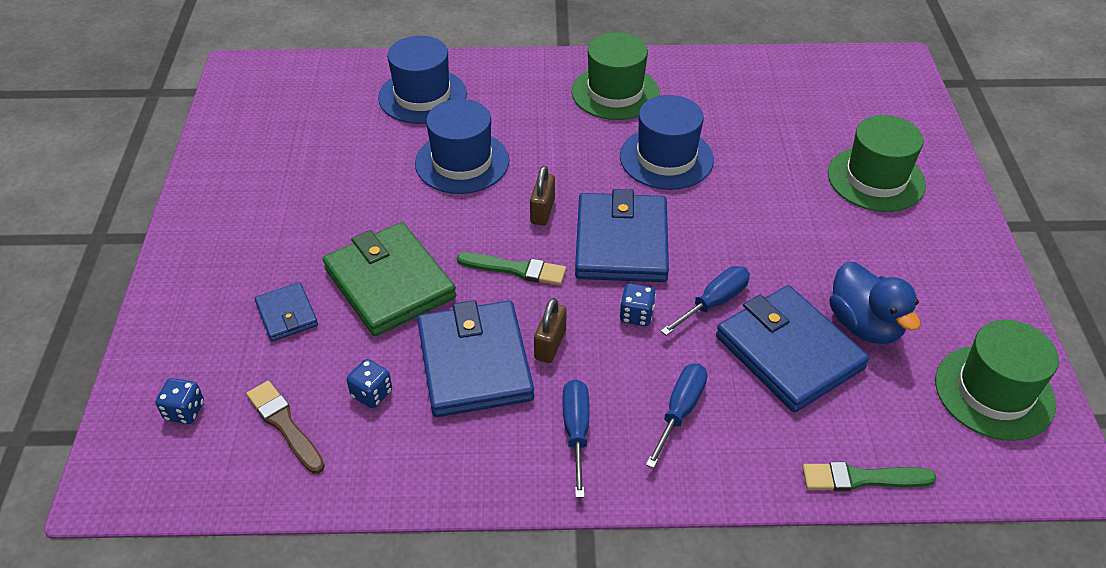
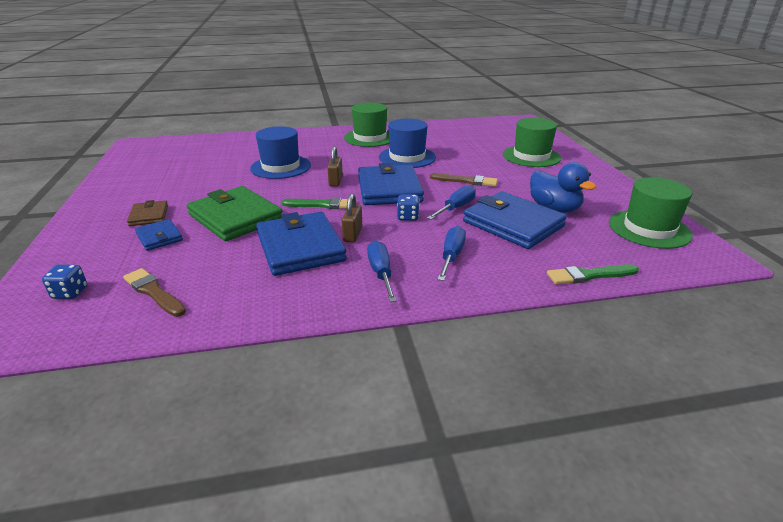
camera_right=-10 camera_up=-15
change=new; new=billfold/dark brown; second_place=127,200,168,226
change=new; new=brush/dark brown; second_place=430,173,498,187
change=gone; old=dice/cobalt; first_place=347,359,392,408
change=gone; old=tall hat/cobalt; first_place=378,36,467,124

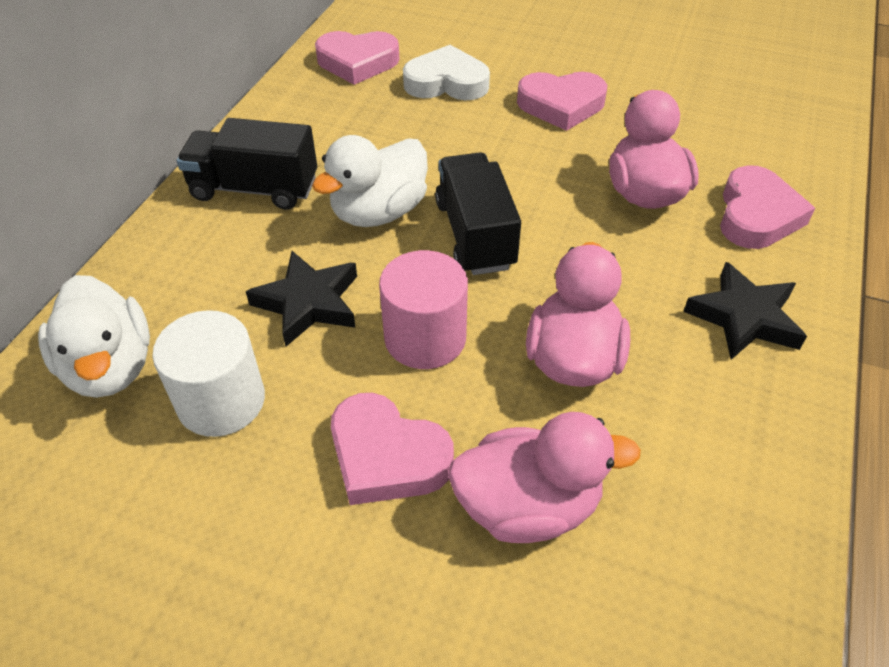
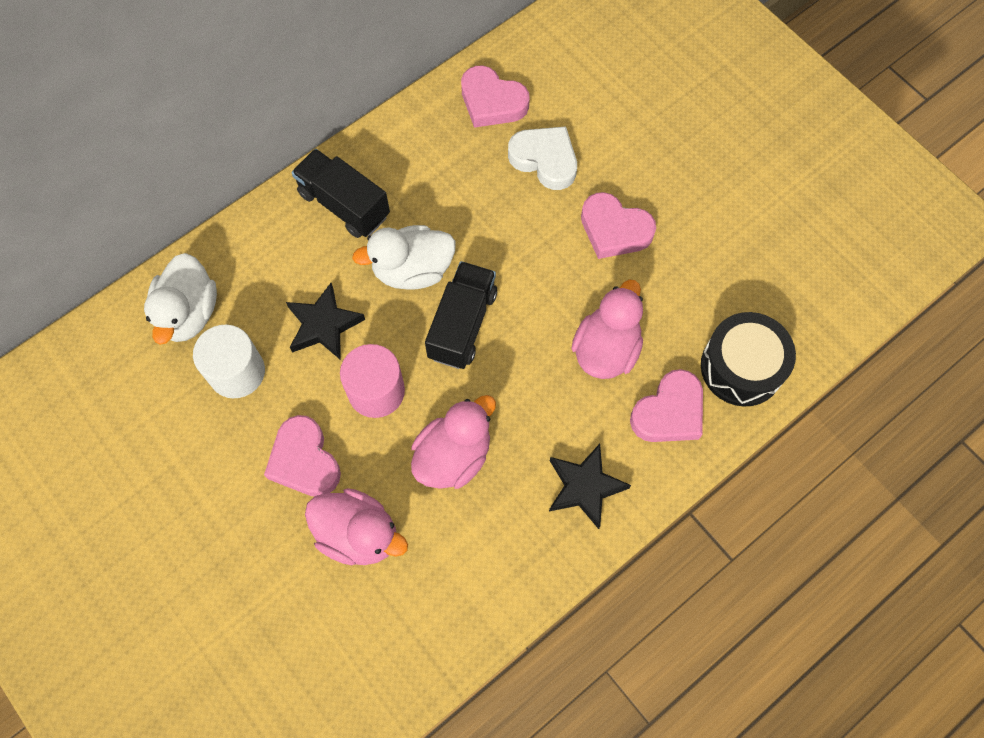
camera_right=30 camera_up=20
change=new; new=toy drum/jet-black; second_place=701,312,796,406

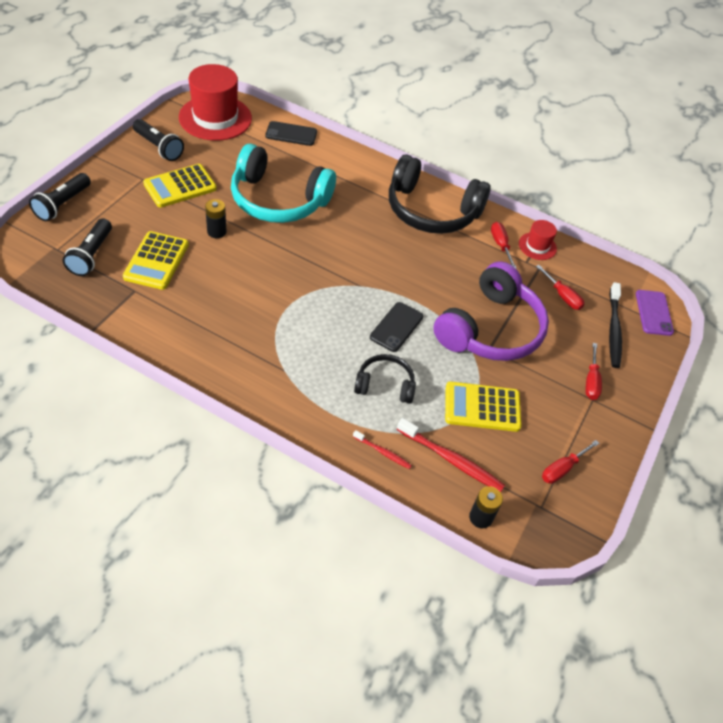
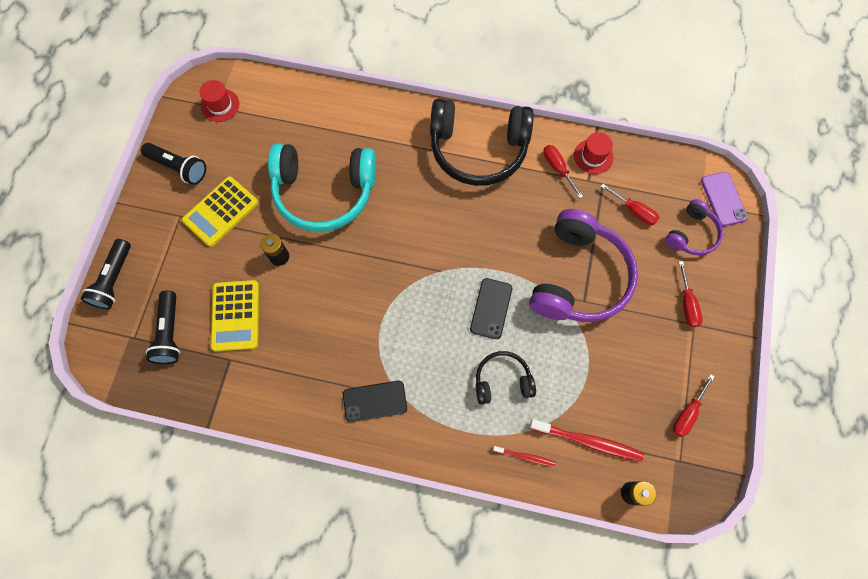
camera_right=-10 camera_up=20
change=scaled; old=tall hat/red; first_place=179,64,252,141; second_place=199,80,239,122; factor=0.49
change=shifted; old=smartphone/jet-black; first_place=266,121,317,146; second_place=343,381,407,422
change=swapped; old=dental brush/jet-black; new=headphones/royal purple; first_place=609,282,622,368; second_place=665,199,723,255
change=gone; old=pocket calculator/bright yellow; first_place=445,381,522,432

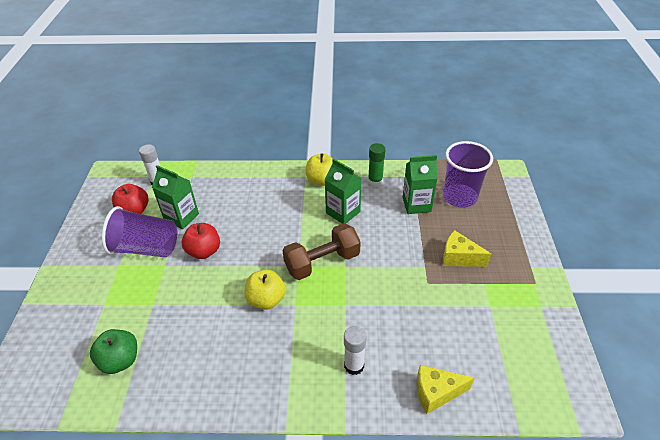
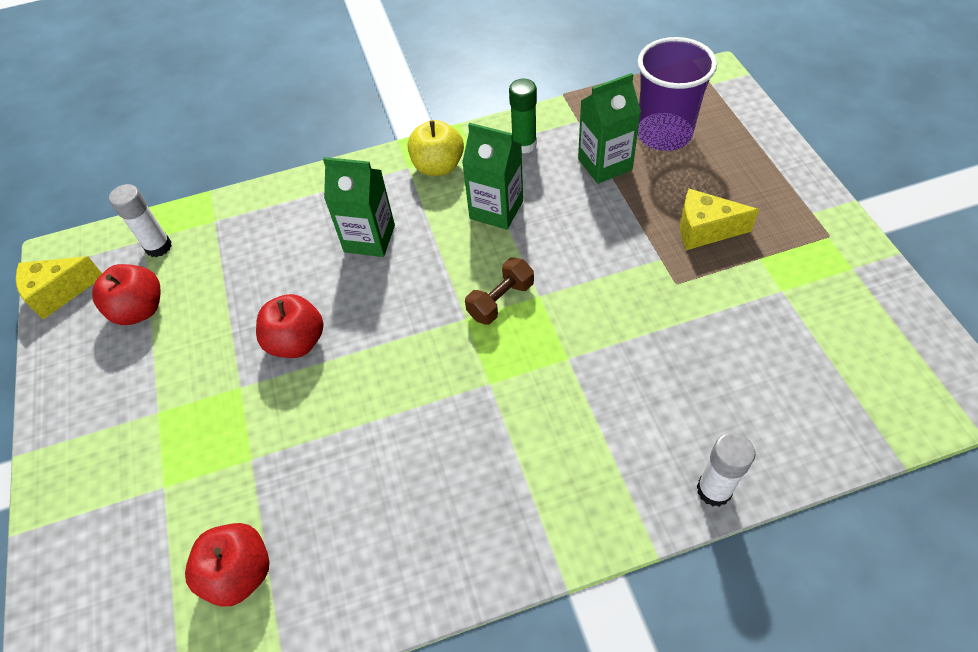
camera_right=-15 camera_up=10
change=shifted; old=cheese wedge/bright yellow; first_place=417,365,474,414; second_place=16,256,102,319
change=repainted; old=apple fruit/green; new=apple fruit/red; first_place=90,329,137,374; second_place=185,523,269,607
change=shifted; old=milk carton/green; first_place=152,165,199,229; second_place=323,157,395,257
change=scaled; old=free weight/dark brown; first_place=282,223,361,280; second_place=465,257,534,325; factor=0.59
change=shifted; old=stick of glue/pure white; first_place=344,326,366,375; second_place=697,433,755,507
change=gone; old=tumbler/royal purple; first_place=102,206,177,258
change=gone; old=apple fruit/bright yellow; first_place=245,270,286,310

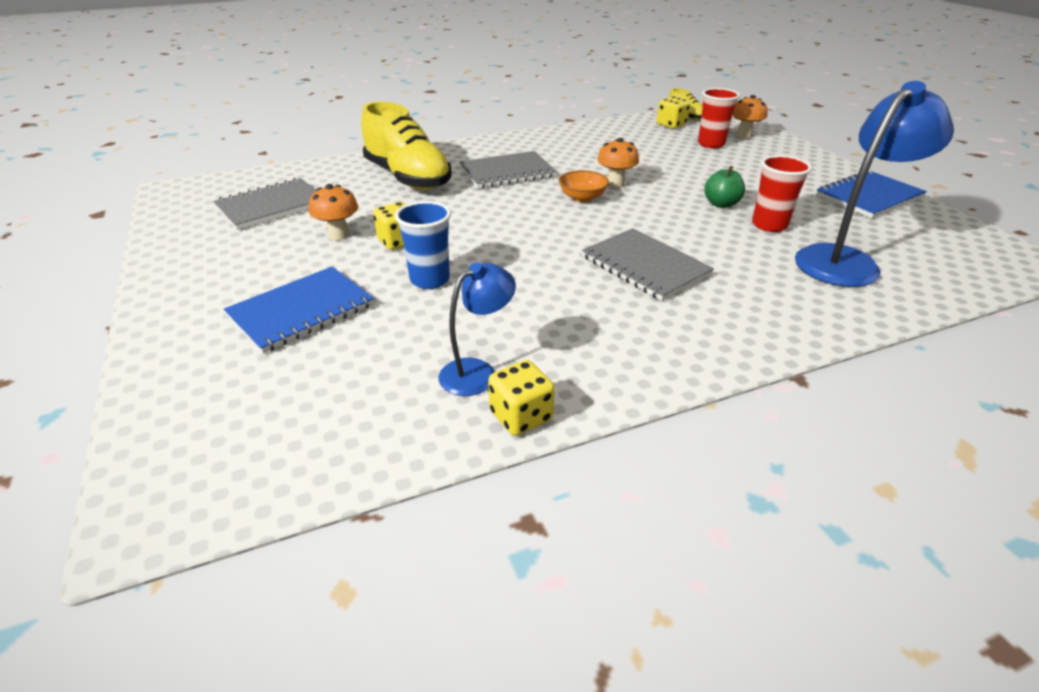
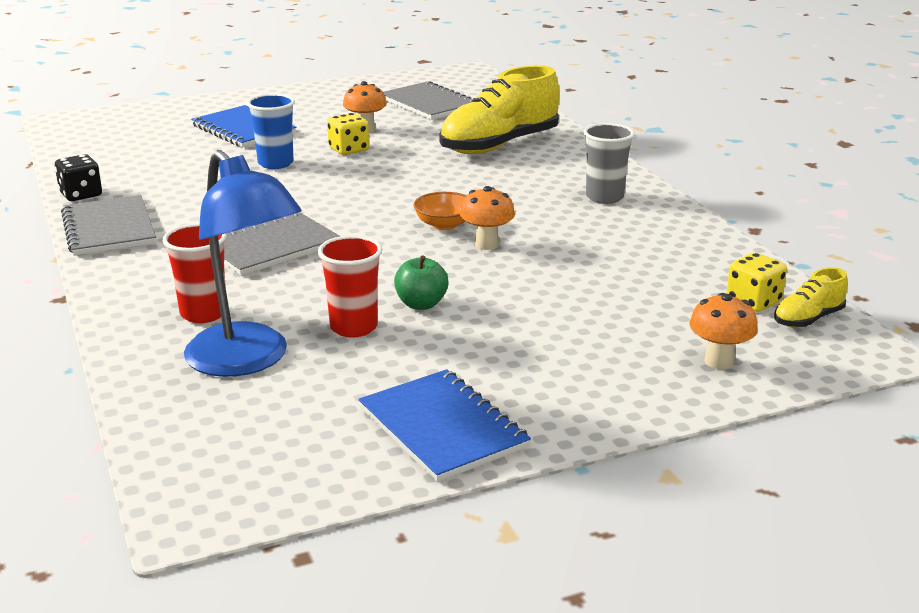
camera_right=90 camera_up=-10
change=repainted; old=dice/bright yellow; new=dice/jet-black; first_place=488,360,555,436; second_place=55,154,102,201
change=shifted; old=notebook/ash-grey; first_place=459,151,557,189; second_place=61,195,156,256
change=shifted; old=tumbler/red; first_place=698,88,740,148; second_place=163,223,227,323
change=new; new=tumbler/ash-grey; second_place=583,123,635,204
change=gone; old=lamp/cobalt; first_place=438,262,516,396

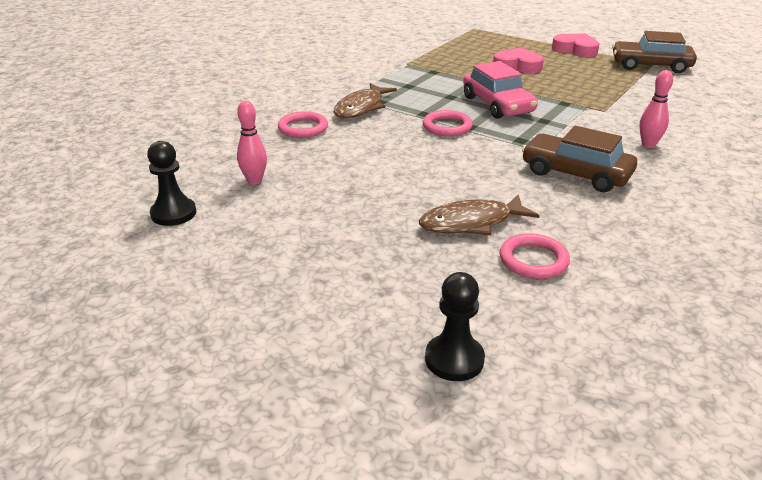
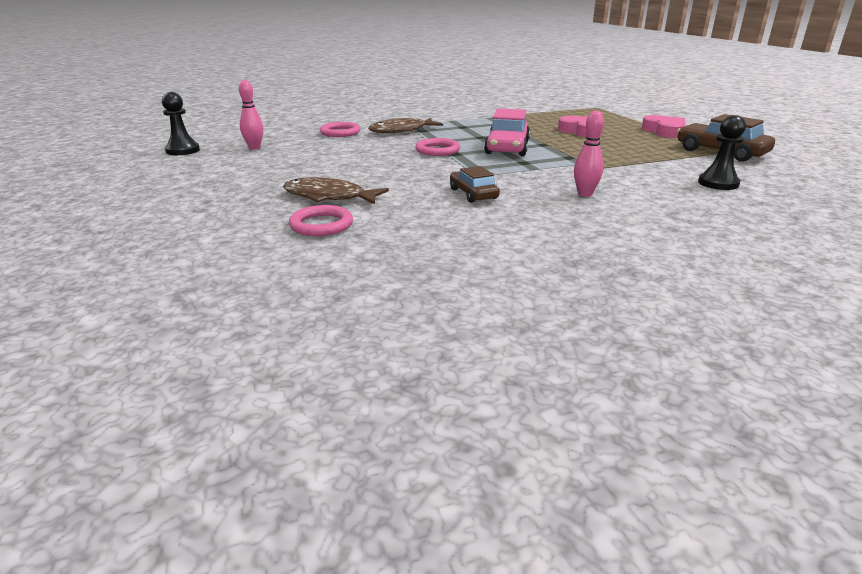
camera_right=35 camera_up=-5
change=scaled; old=toy car/dark brown; first_place=522,126,637,192; second_place=450,166,500,203; factor=0.61
change=shifted; old=pawn/jet-black; first_place=425,272,485,381; second_place=698,115,746,190

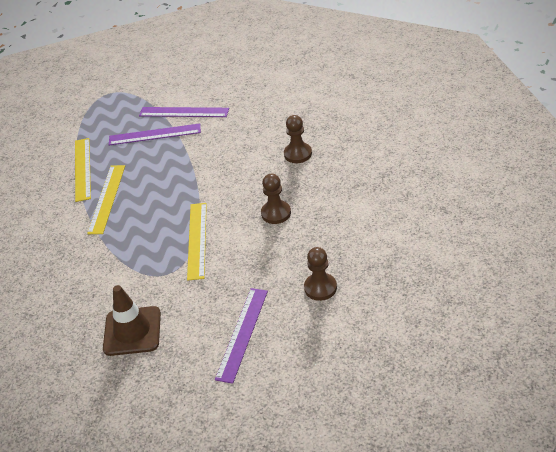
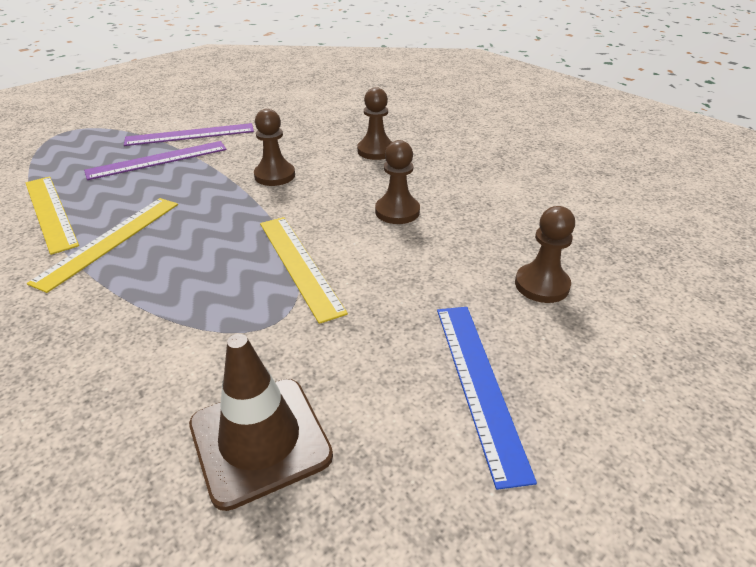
camera_right=-30 camera_up=-5
change=rotated; old=measuring stick/bright yellow; first_place=87,165,125,234; second_place=27,198,178,293; degrees=45
change=new; new=pawn/dark brown; second_place=254,109,295,186
change=repainted; old=measuring stick/royal purple; new=measuring stick/cobalt; first_place=215,288,268,384; second_place=437,307,537,490

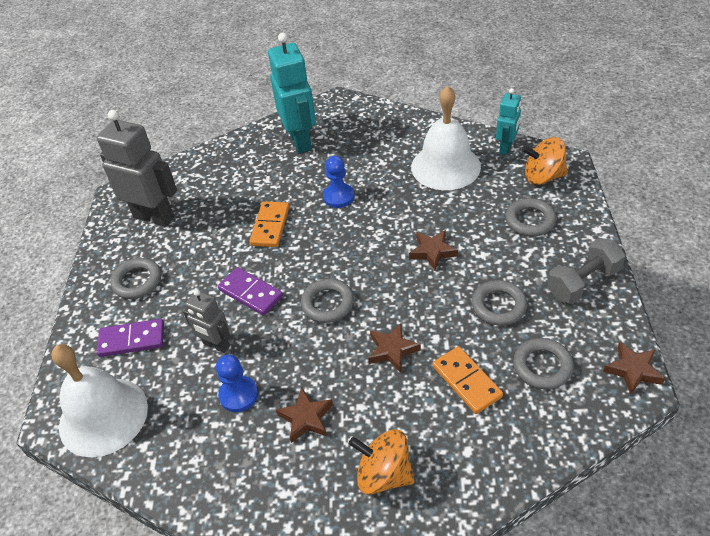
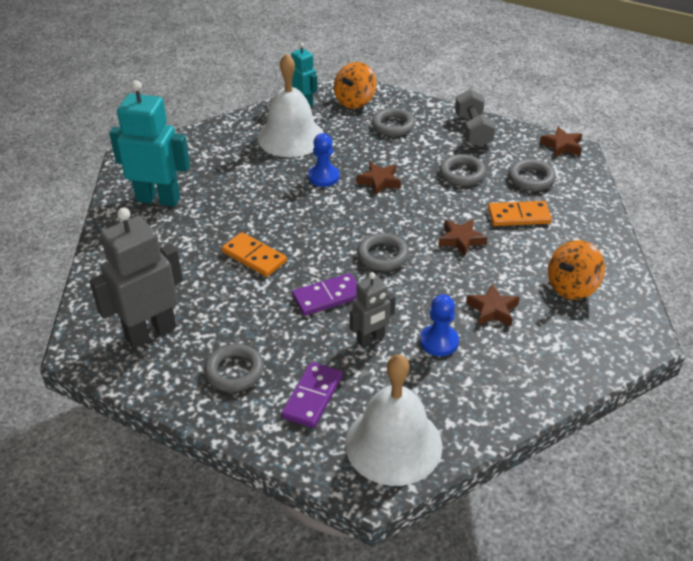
camera_right=-65 camera_up=-5
change=shifted; old=pawn/cobalt; first_place=323,156,354,208; second_place=308,133,340,187

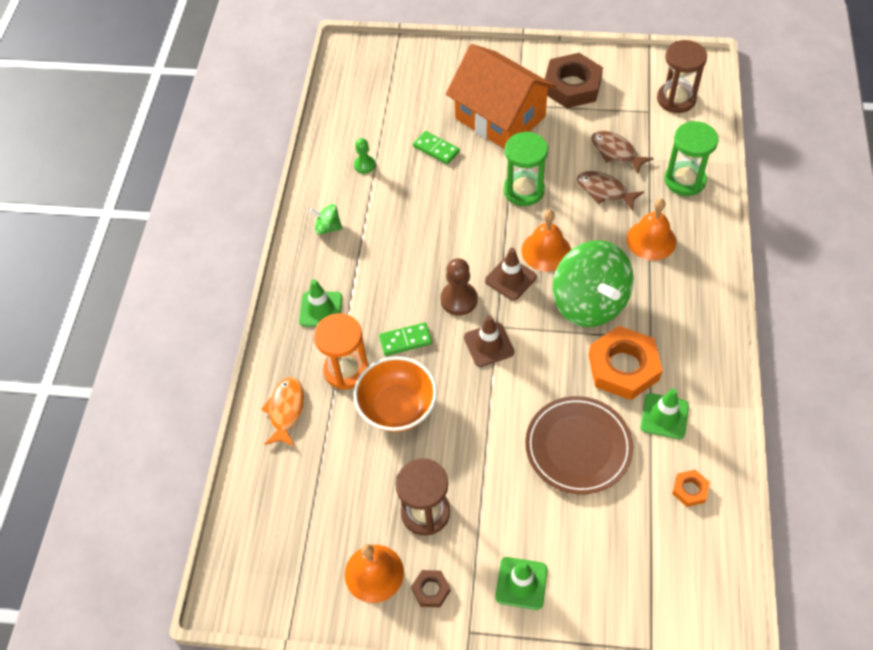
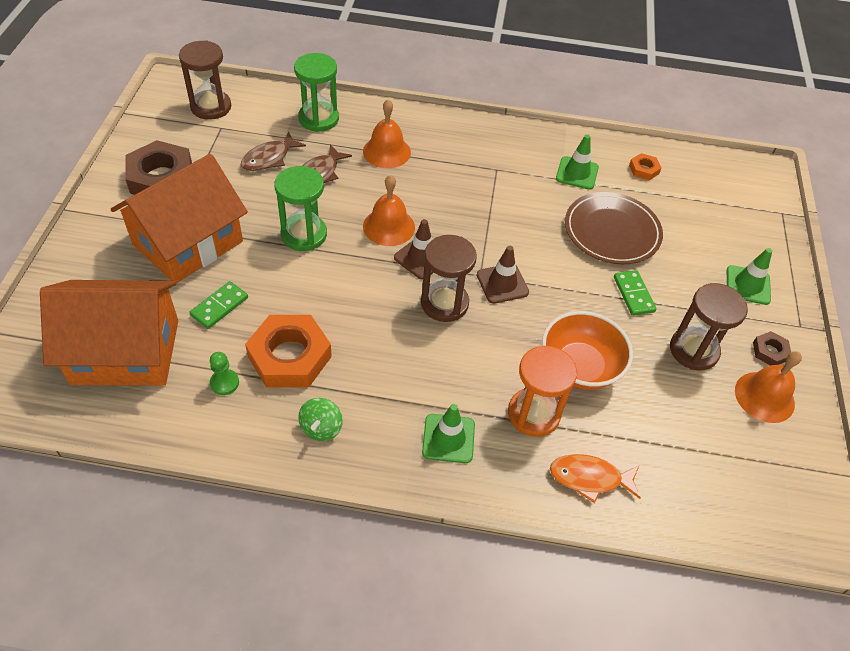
camera_right=-95 camera_up=-5
change=new; new=cottage/orange; second_place=40,280,178,385
change=shifted; old=hexagon nut/orange; first_place=589,326,662,400; second_place=245,315,332,387
change=swapped; old=pawn/dark brown; new=sandglass/dark brown; first_place=440,258,478,316; second_place=421,235,477,322
change=shifted; old=domino/green; first_place=379,322,432,356; second_place=614,270,656,316
change=gone; old=spinning top/green; first_place=553,240,634,327

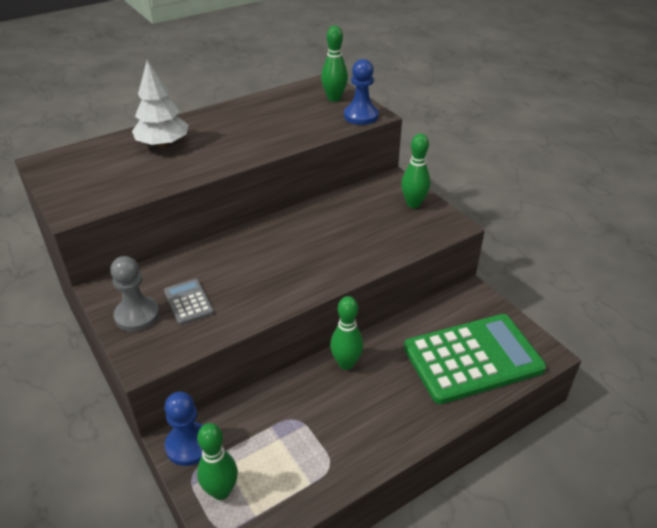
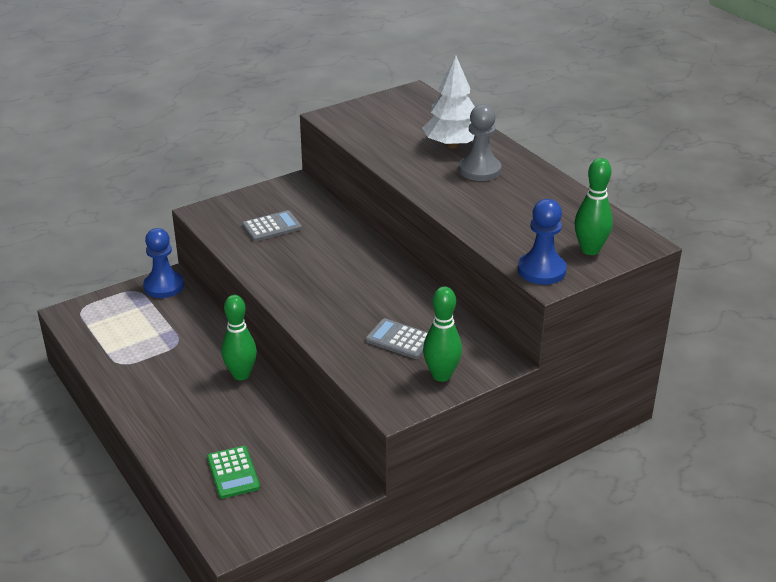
camera_right=90 camera_up=-5
change=scaled; old=pocket calculator/green; first_place=404,314,546,404; second_place=207,446,260,499; factor=0.43
change=new; new=pocket calculator/ash-grey; second_place=365,318,428,359
change=shifted; old=pawn/ash-grey; first_place=110,256,160,332; second_place=459,104,501,181
change=gone; old=tenpin/green; first_place=197,423,238,500

